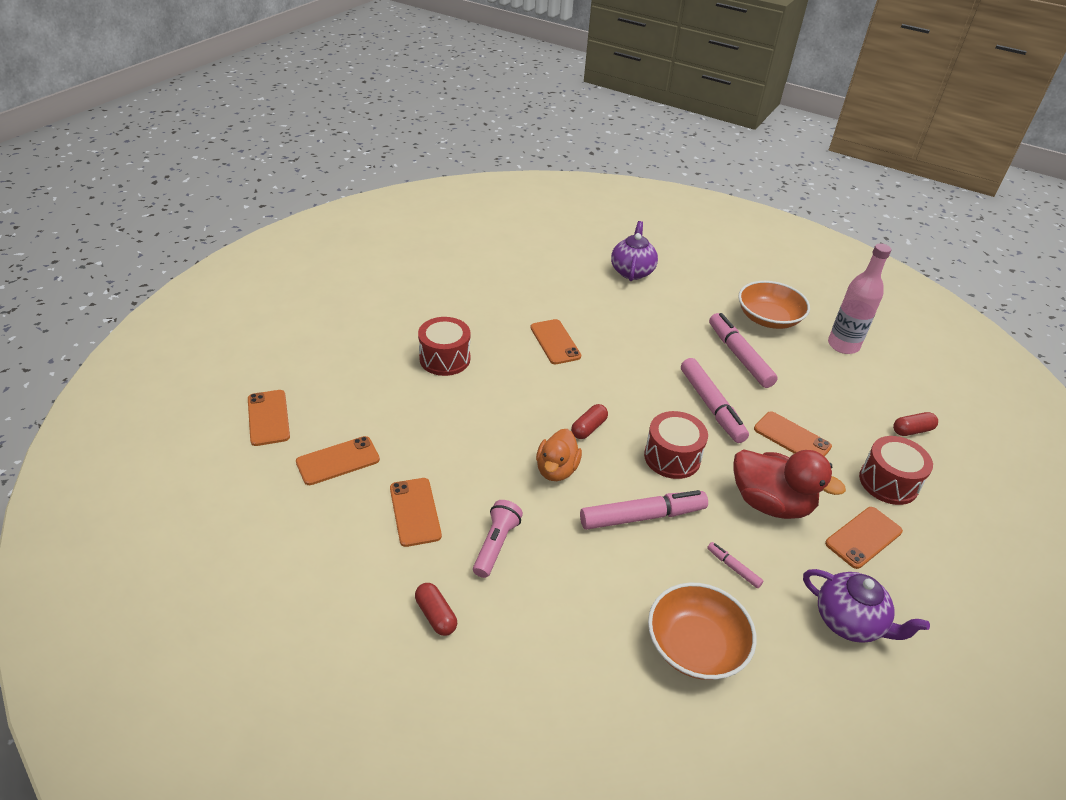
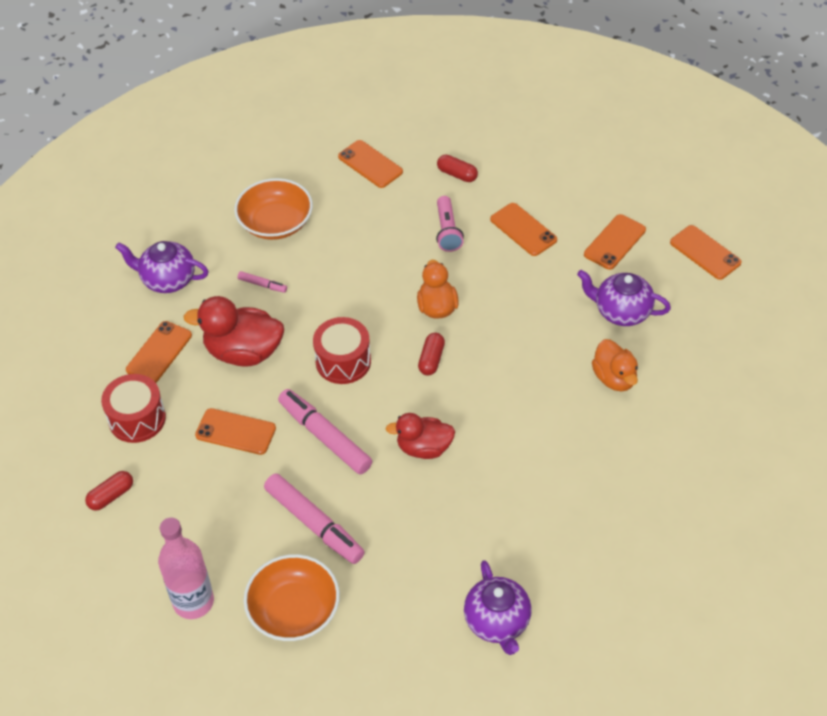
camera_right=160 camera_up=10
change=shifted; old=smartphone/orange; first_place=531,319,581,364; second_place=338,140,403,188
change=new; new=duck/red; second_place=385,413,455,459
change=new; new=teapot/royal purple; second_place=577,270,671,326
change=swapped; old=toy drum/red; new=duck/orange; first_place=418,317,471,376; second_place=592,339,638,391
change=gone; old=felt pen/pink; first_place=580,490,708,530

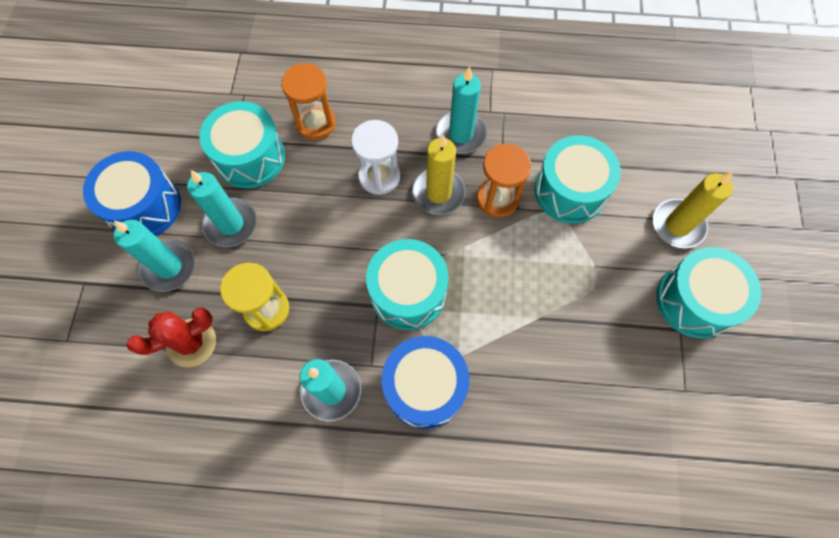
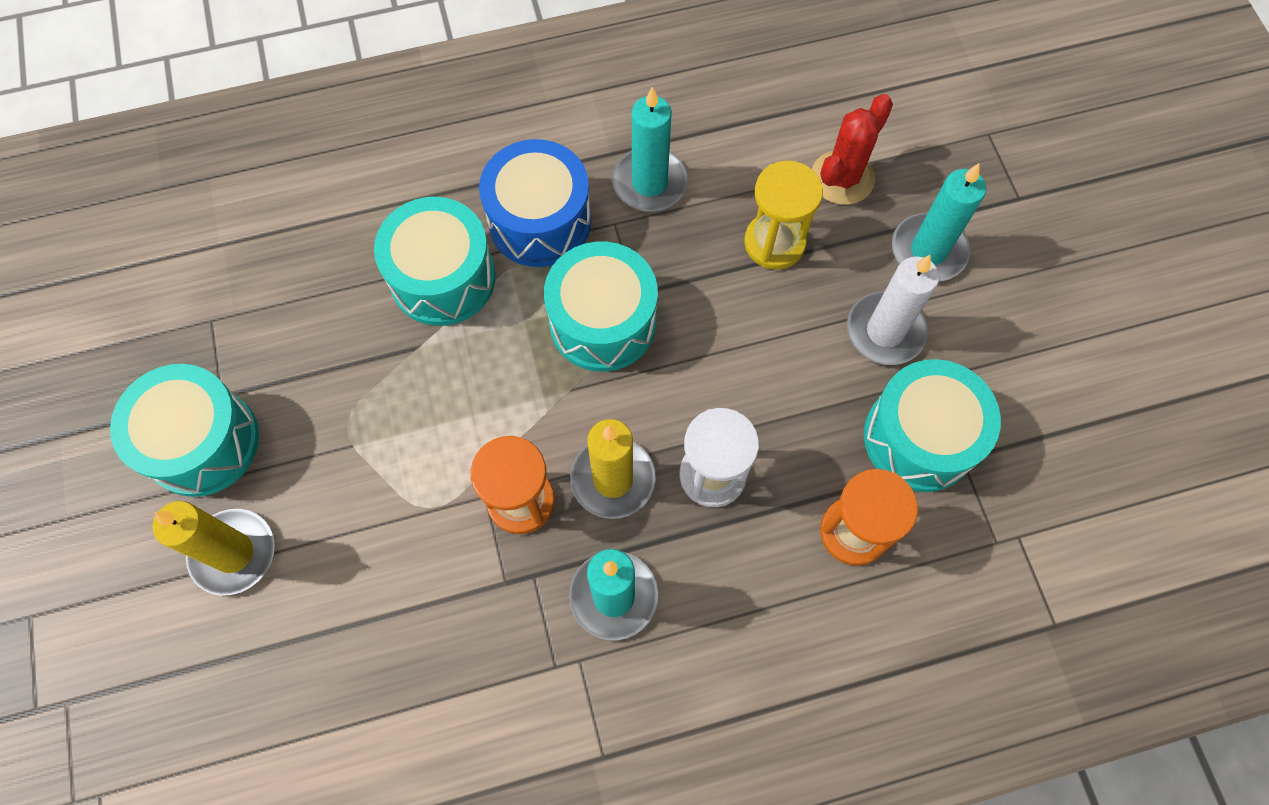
camera_right=160 camera_up=0
change=shifted; old=toy drum/aqua; first_place=534,135,621,224; second_place=374,197,496,326
change=repainted; old=candle/aqua; new=candle/pure white; first_place=187,170,257,247; second_place=847,255,939,365
change=gone; old=toy drum/cobalt; first_place=83,151,181,236

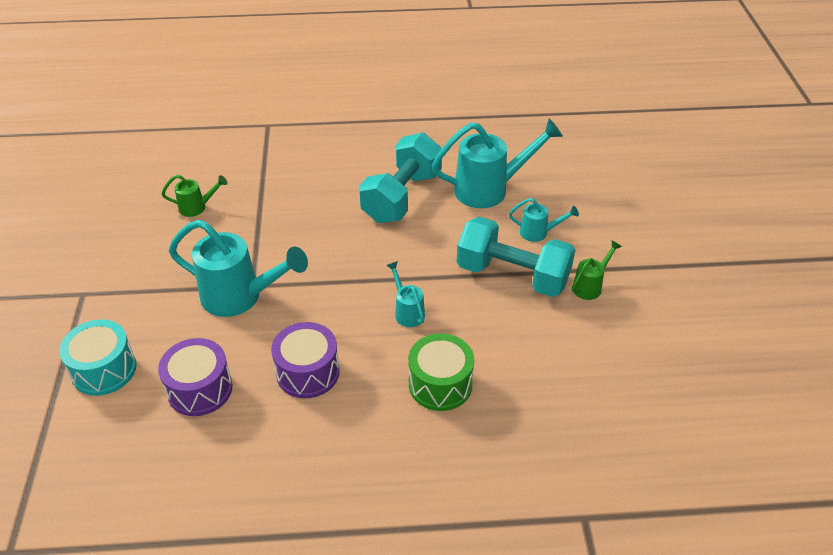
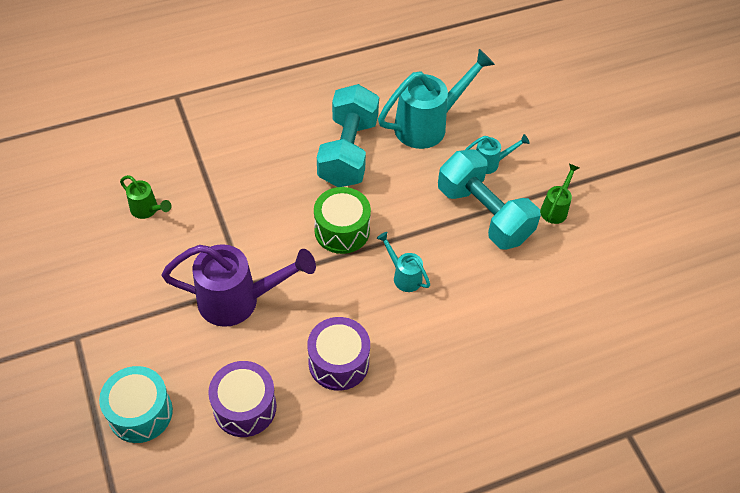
camera_right=-20 camera_up=10
change=rotated; old=sprinkling can/green; first_place=162,175,228,217; second_place=120,175,171,219; degrees=60
change=repainted; old=sprinkling can/aqua; new=sprinkling can/royal purple; first_place=169,220,308,317; second_place=161,244,316,327
change=shifted; old=toy drum/green; first_place=408,333,474,411; second_place=314,187,371,254
change=rotated; old=free weight/aqua; first_place=457,217,575,297; second_place=438,150,541,250; degrees=45

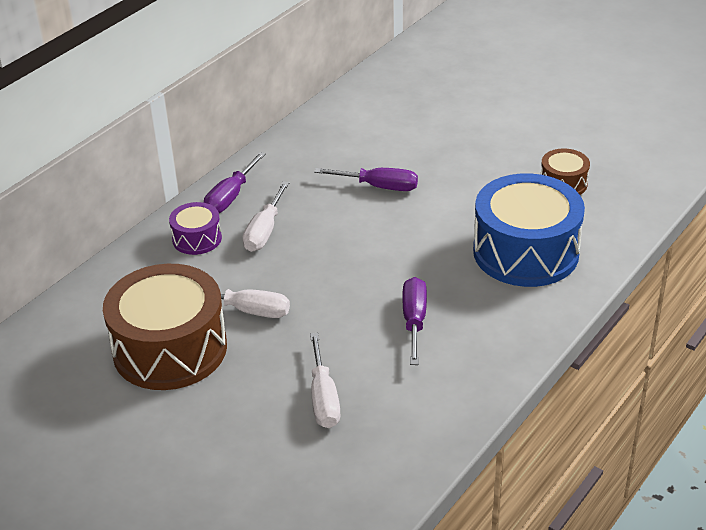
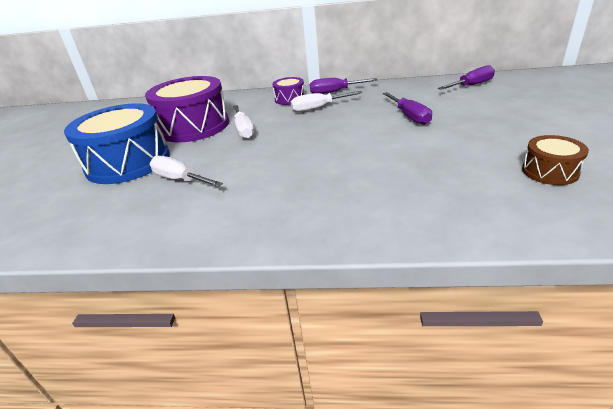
camera_right=60 camera_up=-5
change=shifted; old=toy drum/cobalt; first_place=473,173,585,287; second_place=64,103,170,184
change=repainted; old=toy drum/dark brown; new=toy drum/royal purple; first_place=103,264,227,390; second_place=145,76,229,143
change=rotated; old=screwdriver/pure white; first_place=310,333,341,428; second_place=150,156,223,187; degrees=75
change=shifted; old=screwdriver/royal purple; first_place=403,277,427,365; second_place=438,65,495,90

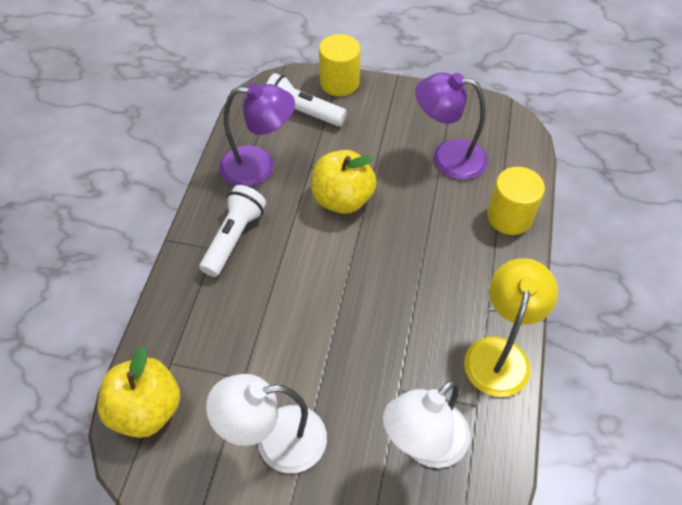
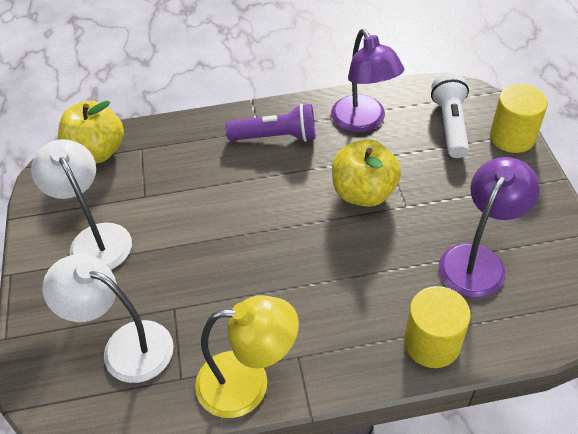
camera_right=70 camera_up=-5
change=repainted; old=torch/pure white; new=torch/royal purple; first_place=200,185,266,277; second_place=226,103,315,142
change=rotated; old=lamp/royal purple; first_place=415,72,488,180; second_place=439,157,540,298; degrees=45

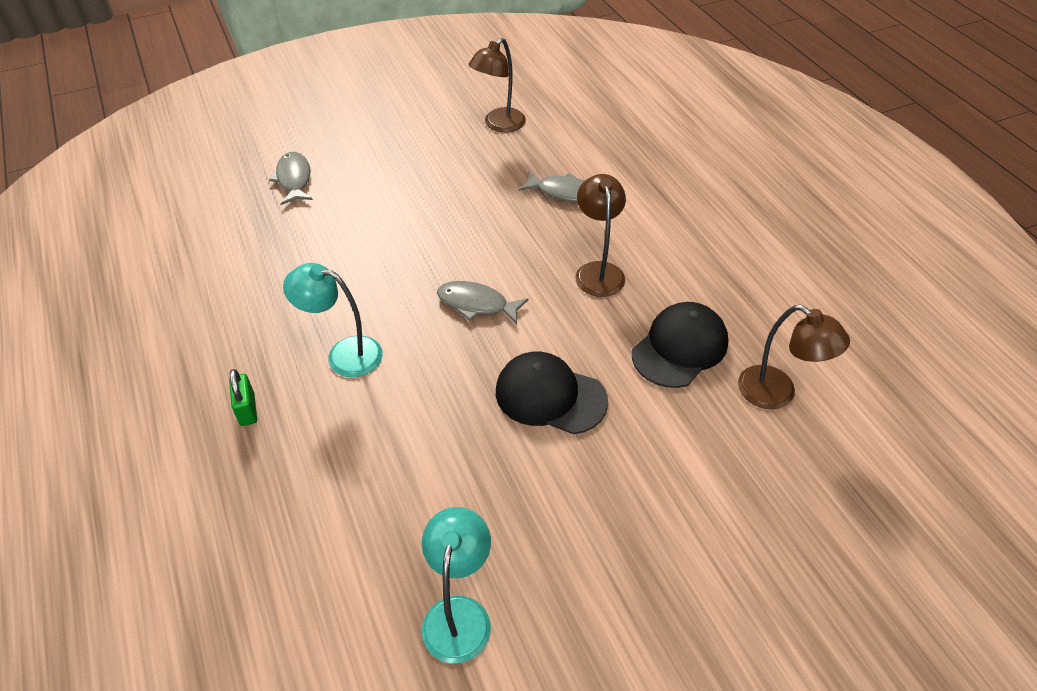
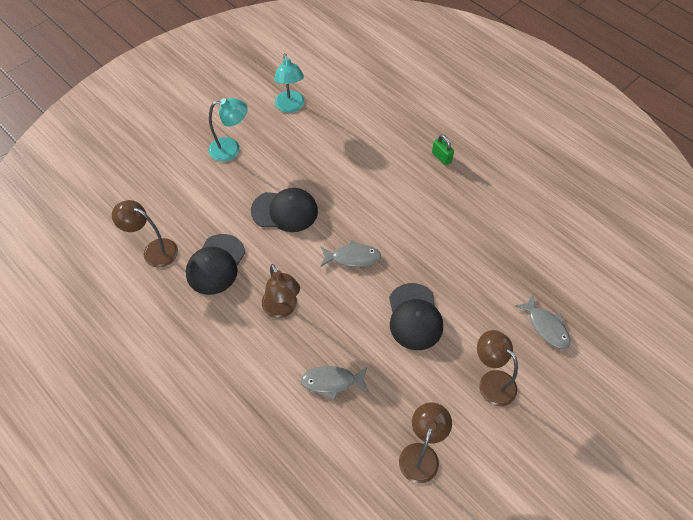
camera_right=160 camera_up=10
change=shifted; old=lamp/aqua; first_place=283,263,383,378; second_place=208,98,248,162
change=new; new=cap/jet-black; second_place=389,283,443,350
change=new; new=lamp/dark brown; second_place=477,330,518,406

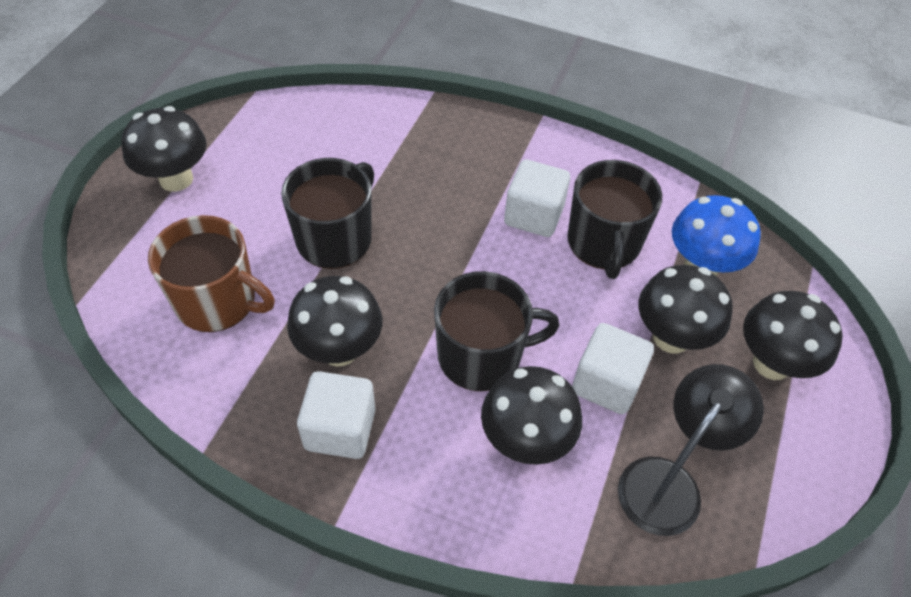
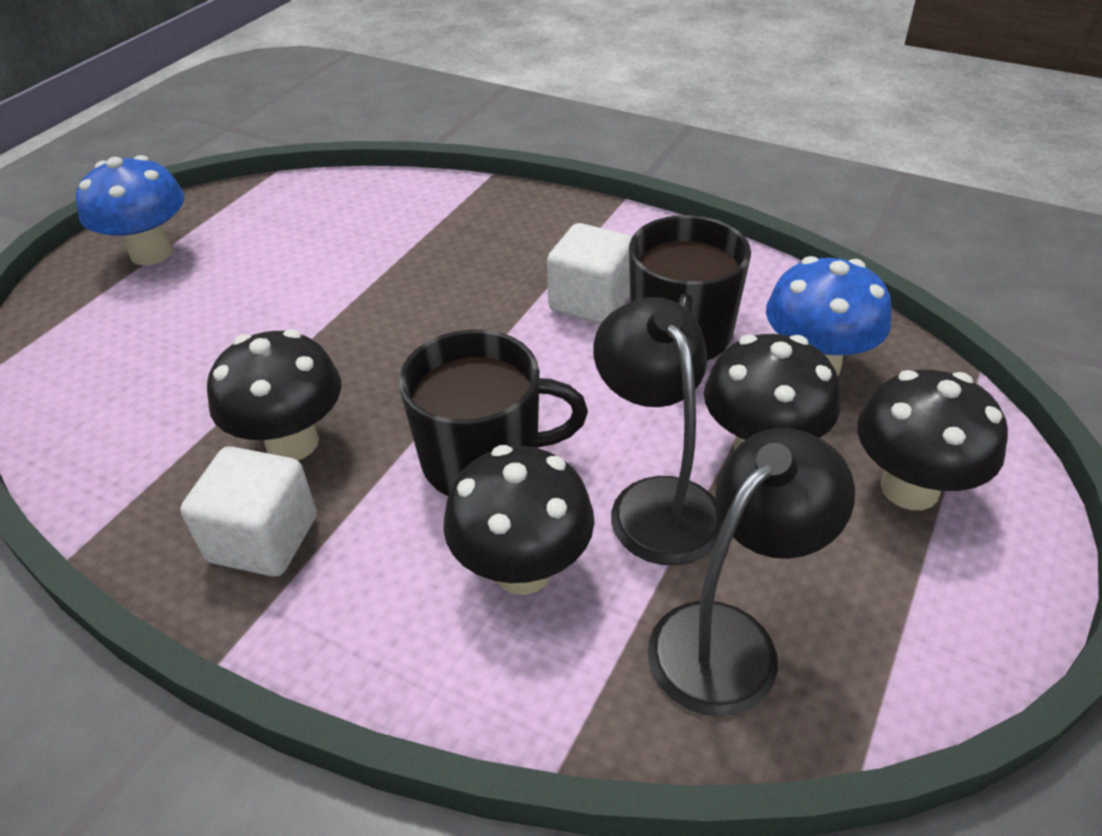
camera_right=10 camera_up=-10
change=repainted; old=mushroom/jet-black; new=mushroom/cobalt; first_place=121,106,207,192; second_place=76,155,185,265
change=swapped; old=cube/pure white; new=lamp/jet-black; first_place=572,323,654,414; second_place=593,297,723,565
change=gone; old=tea mug/dark brown; first_place=148,215,275,332
change=gone; old=tea mug/jet-black; first_place=281,158,374,269

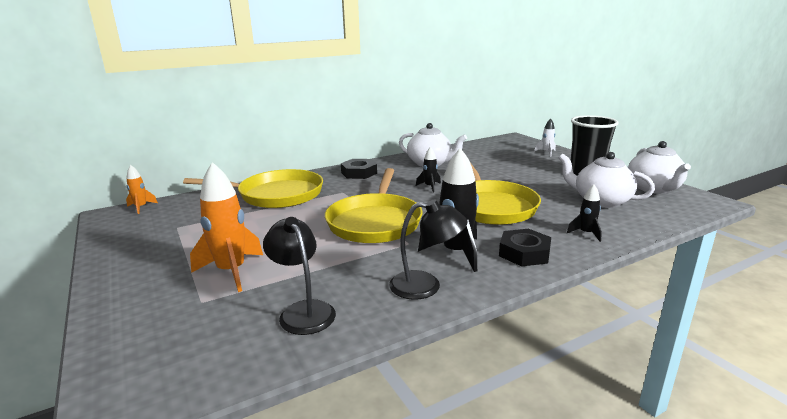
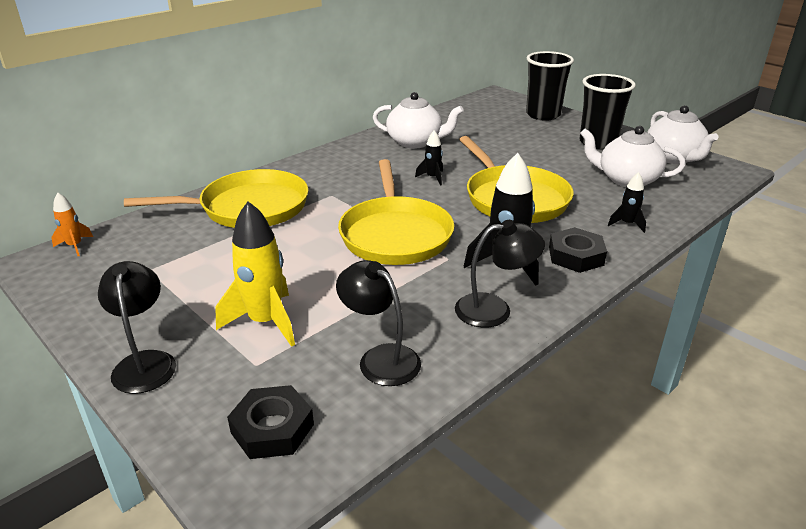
camera_right=-15 camera_up=10
change=new; new=lamp/jet-black; second_place=98,261,176,394
change=repainted; old=spaceship/orange; new=spaceship/bright yellow; first_place=190,162,263,292; second_place=216,201,295,347
change=shifted; old=hexagon nut/jet-black; first_place=341,159,377,179; second_place=227,385,314,459
change=swapped; old=spaceship/pure white; new=tumbler/jet-black; first_place=534,118,556,157; second_place=526,51,574,121

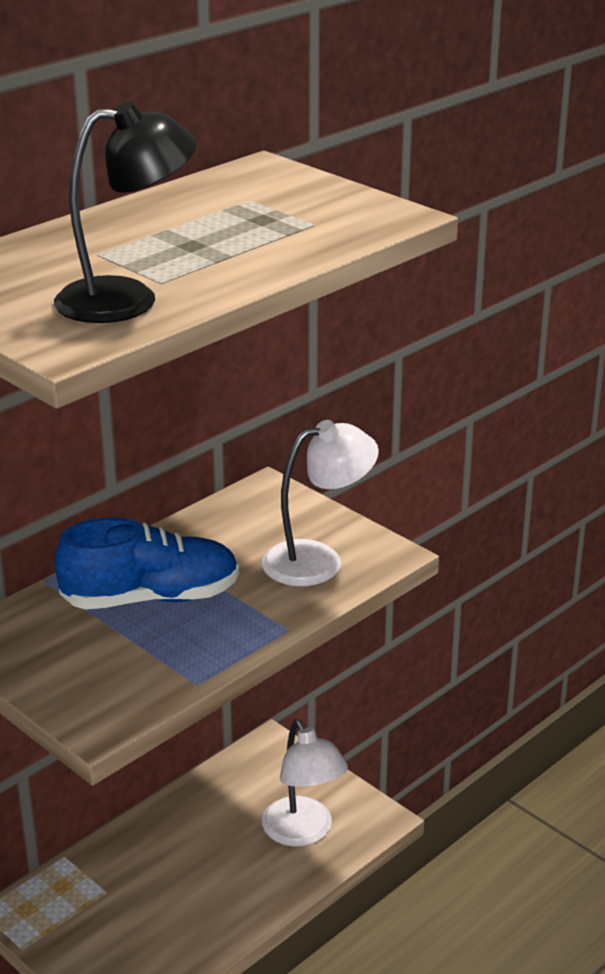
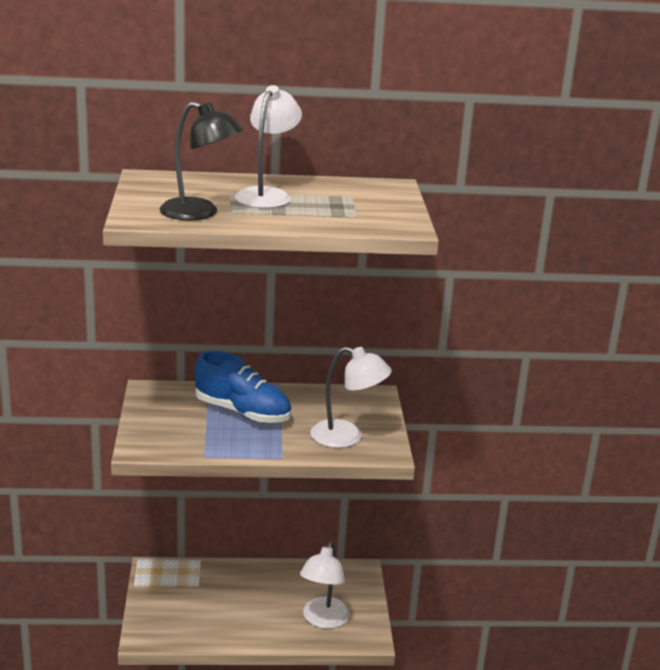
camera_right=40 camera_up=-5
change=new; new=lamp/pure white; second_place=235,85,302,208

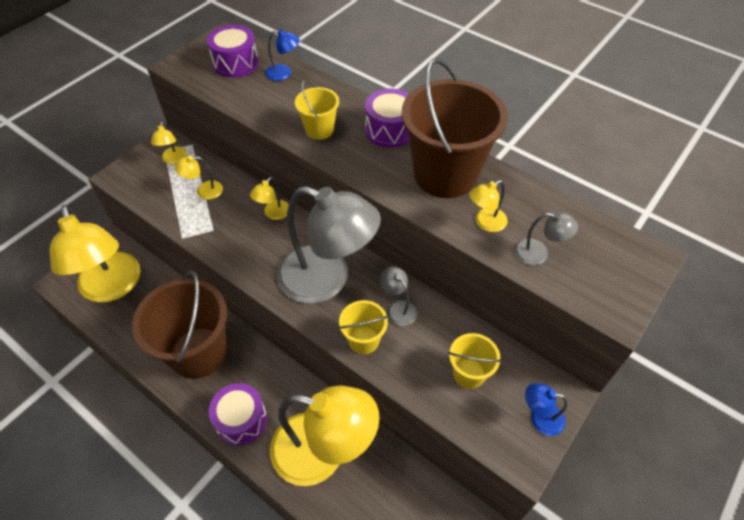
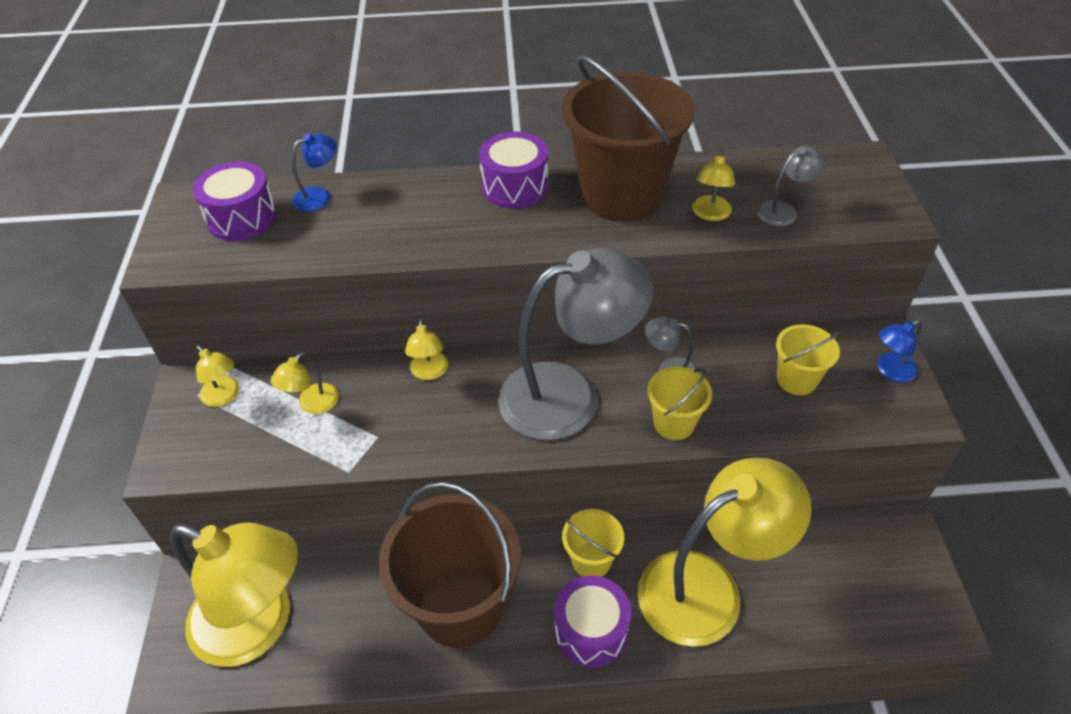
camera_right=-40 camera_up=-5
change=shifted; old=bucket/bright yellow; first_place=295,80,339,140; second_place=562,509,624,577

